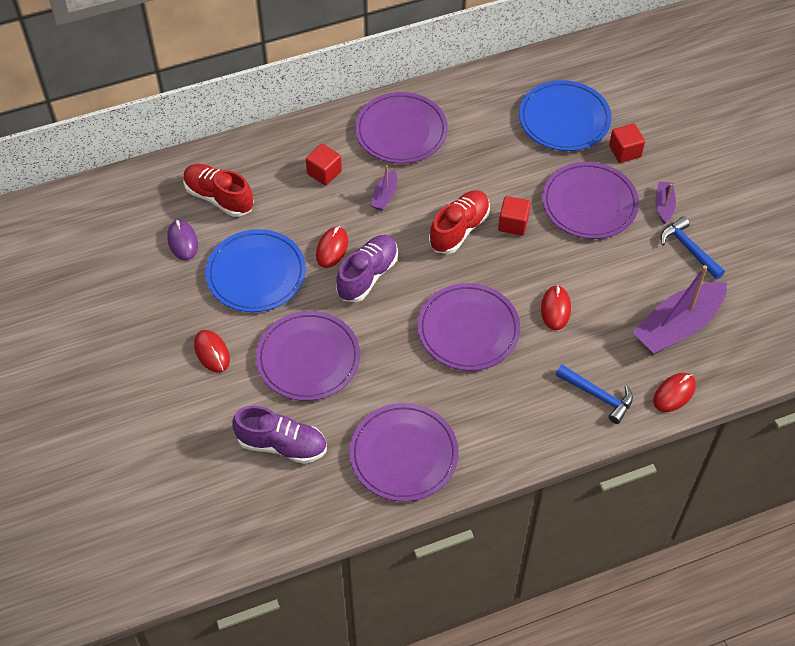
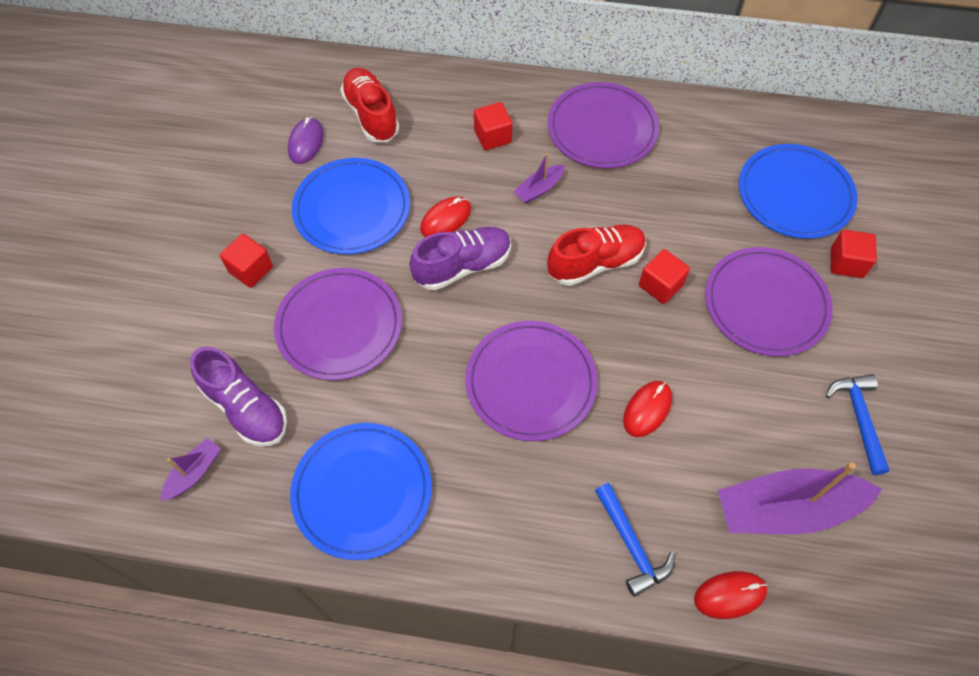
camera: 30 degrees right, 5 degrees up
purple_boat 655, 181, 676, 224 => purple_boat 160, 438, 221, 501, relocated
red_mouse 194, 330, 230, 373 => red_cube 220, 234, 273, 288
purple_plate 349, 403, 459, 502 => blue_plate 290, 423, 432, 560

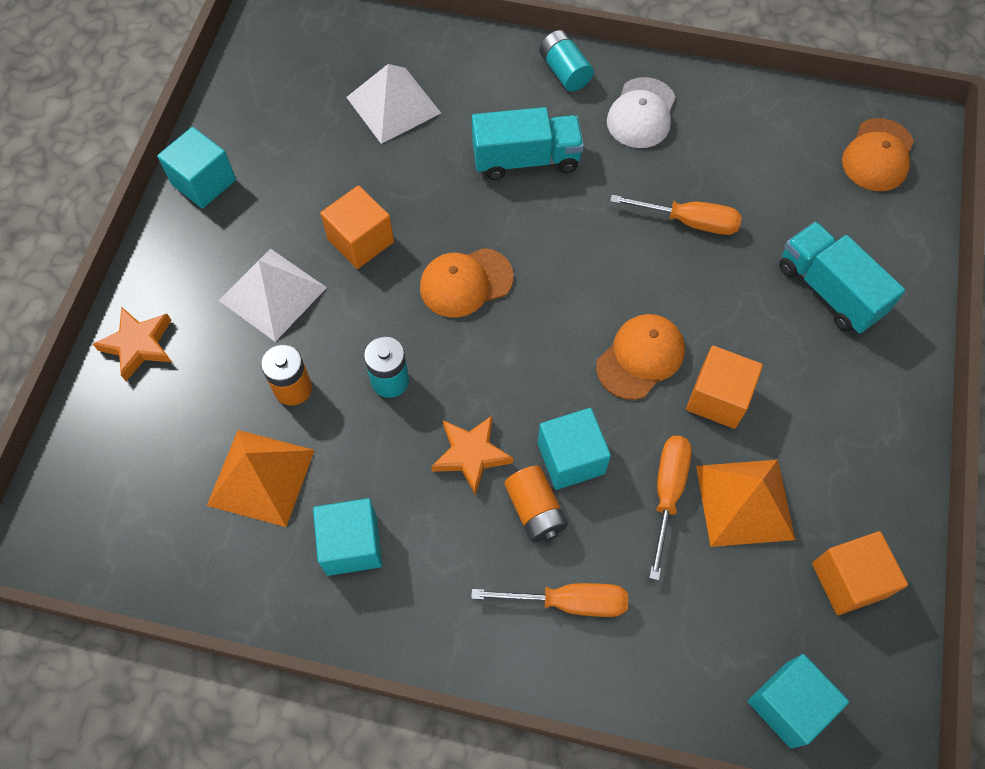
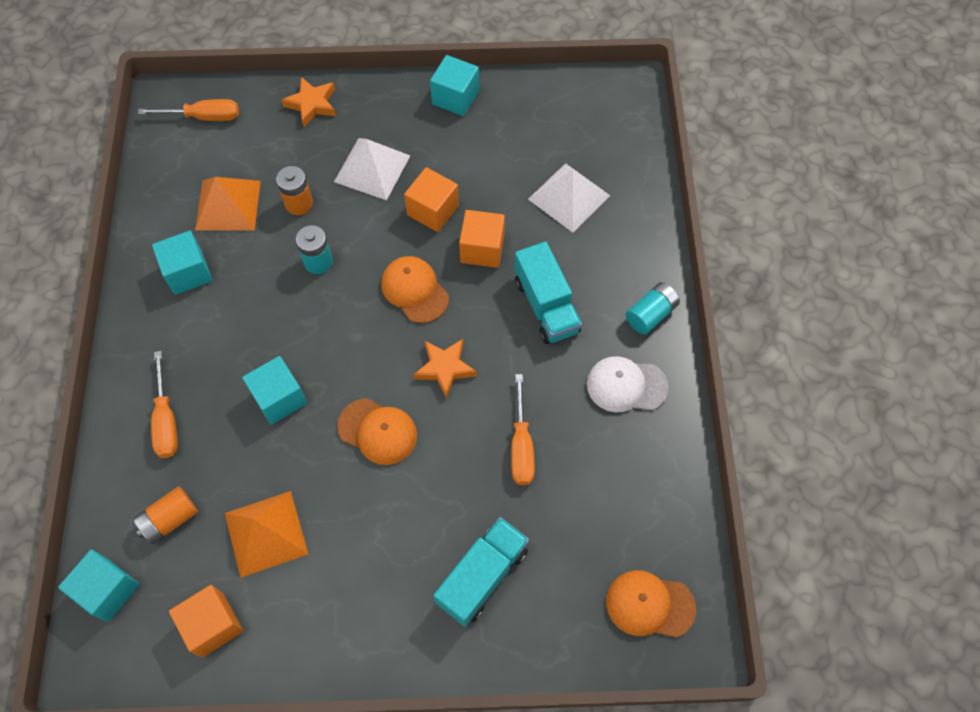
camera: 75 degrees right, 0 degrees up
orange_cube 686, 346, 763, 429 => orange_cube 459, 210, 505, 268, relocated
orange_star 431, 416, 513, 495 => orange_star 413, 339, 477, 399, relocated
orange_screwdriver 649, 436, 692, 580 => orange_screwdriver 138, 99, 239, 121, relocated
orange_battery 505, 466, 568, 543 => orange_battery 133, 486, 198, 544, relocated

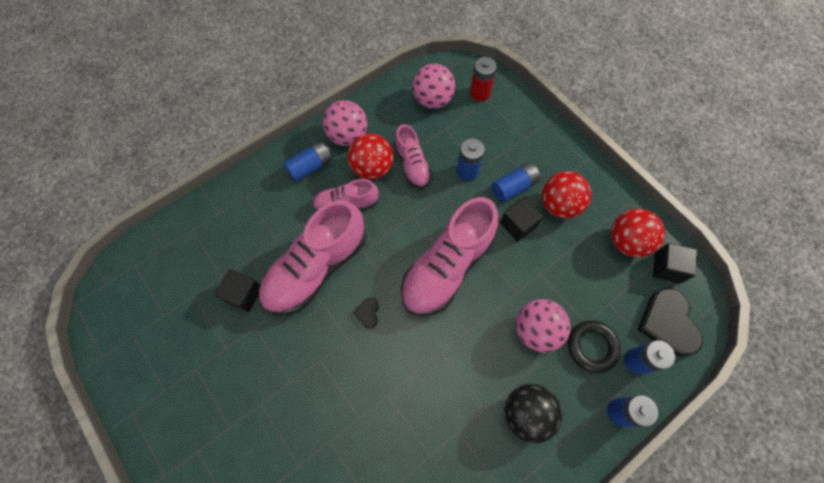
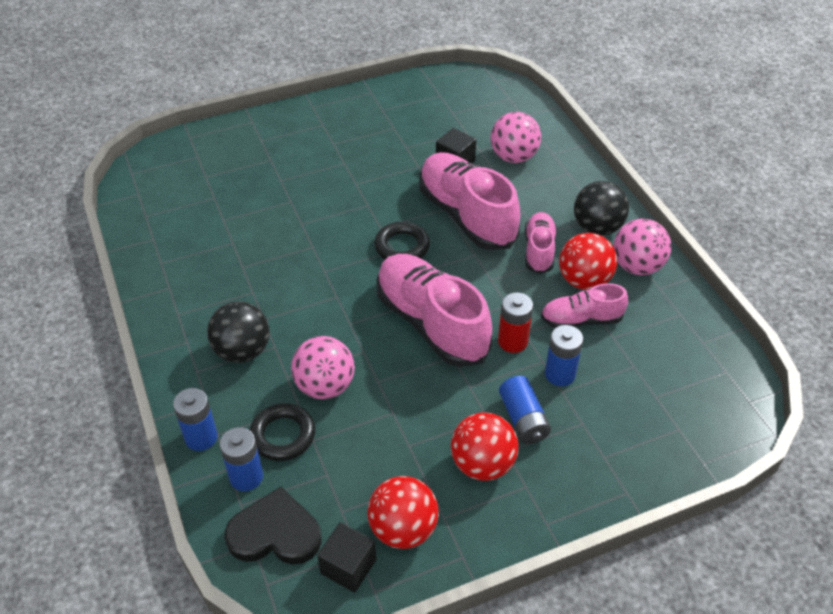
camera: 105 degrees right, 20 degrees down
red_battery 470, 57, 497, 101 => red_battery 498, 292, 533, 353, relocated
pink_ball 413, 64, 455, 109 => pink_ball 491, 112, 541, 163, relocated
blue_battery 284, 141, 332, 182 => black_ball 574, 181, 629, 236
black_cube 500, 197, 543, 242 => nothing
black_heart 354, 298, 379, 329 => black_ring 374, 222, 430, 260

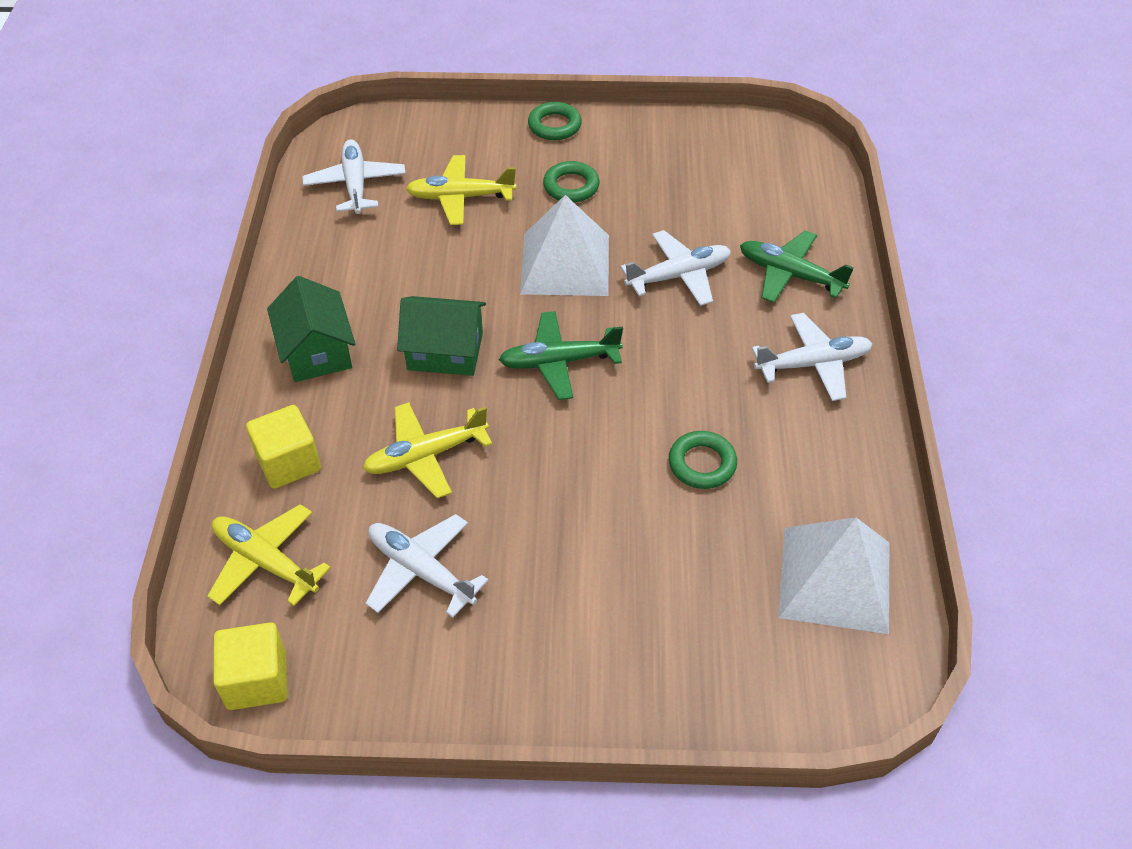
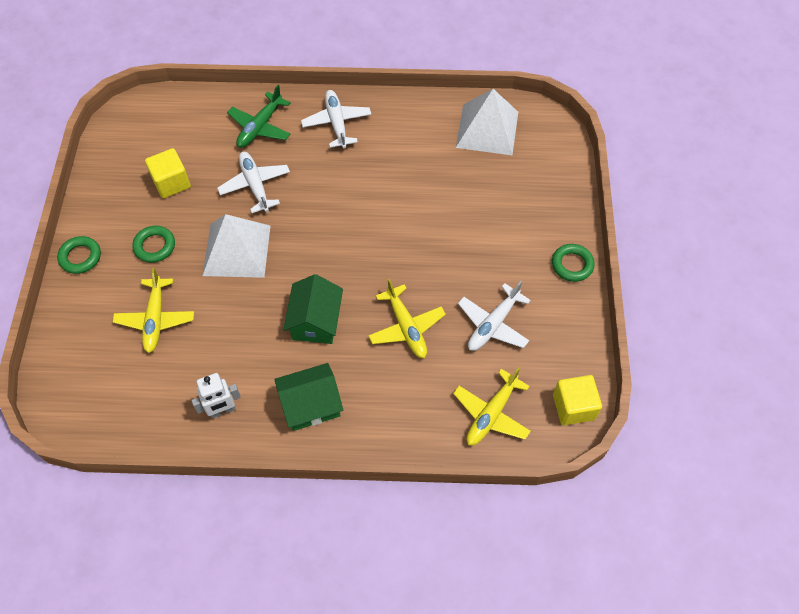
camera: 90 degrees left, 10 degrees up
white_plane 302, 139, 406, 214 => nothing
green_plane 499, 311, 623, 400 => nothing
yellow_cube 246, 405, 321, 489 => yellow_cube 145, 148, 191, 198, relocated
green_ring 669, 431, 737, 489 => green_ring 552, 244, 595, 282, relocated
nothing => white_robot 192, 373, 241, 419

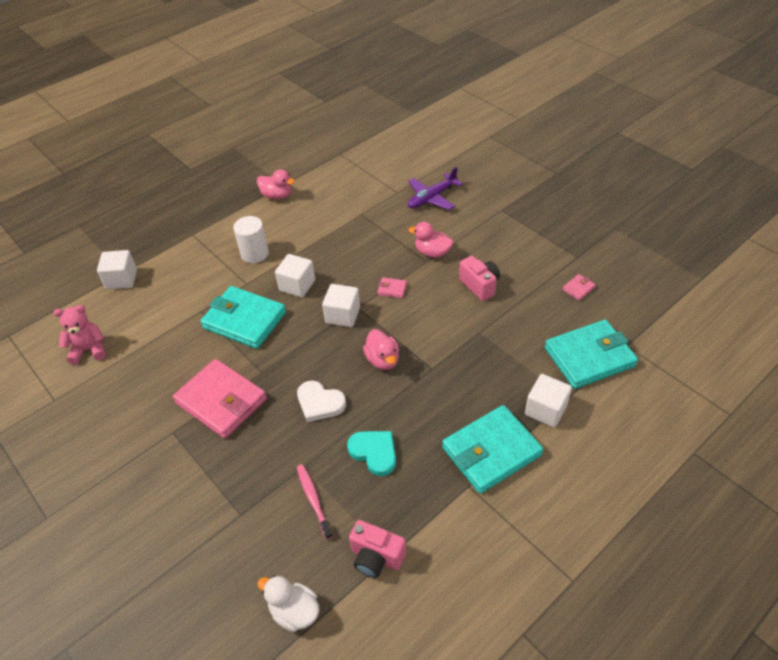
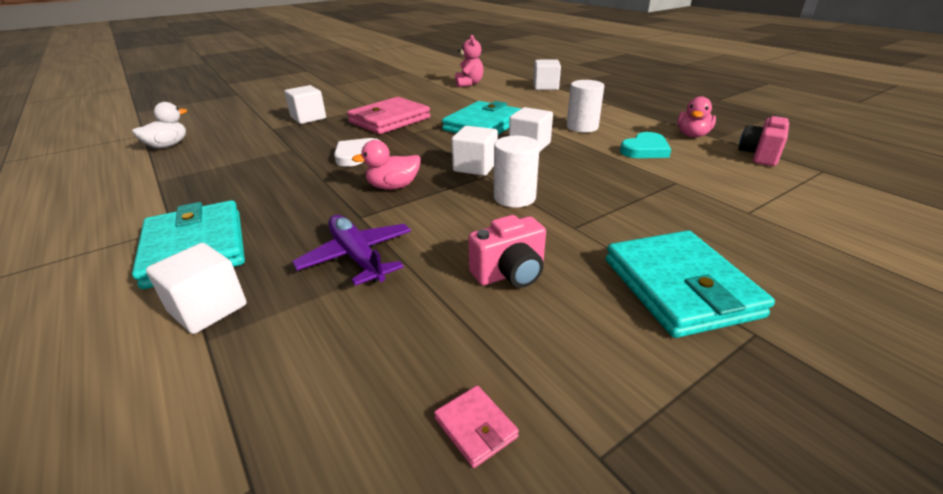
camera: 95 degrees right, 15 degrees down
purple_plane 408, 166, 463, 210 => purple_plane 292, 215, 411, 286, relocated
pink_duck 408, 222, 454, 258 => nothing
pink_wallet 377, 277, 407, 298 => white_cylinder 494, 136, 540, 207
turquoise_wallet 545, 320, 638, 389 => turquoise_wallet 606, 230, 775, 338, relocated
turquoise_heart 347, 431, 396, 476 => turquoise_heart 620, 132, 671, 158, relocated
pink_toothbrush 297, 464, 333, 540 => nothing
pink_camera 349, 520, 406, 578 => pink_camera 738, 116, 789, 166, relocated
nothing => white_cube 284, 85, 326, 124

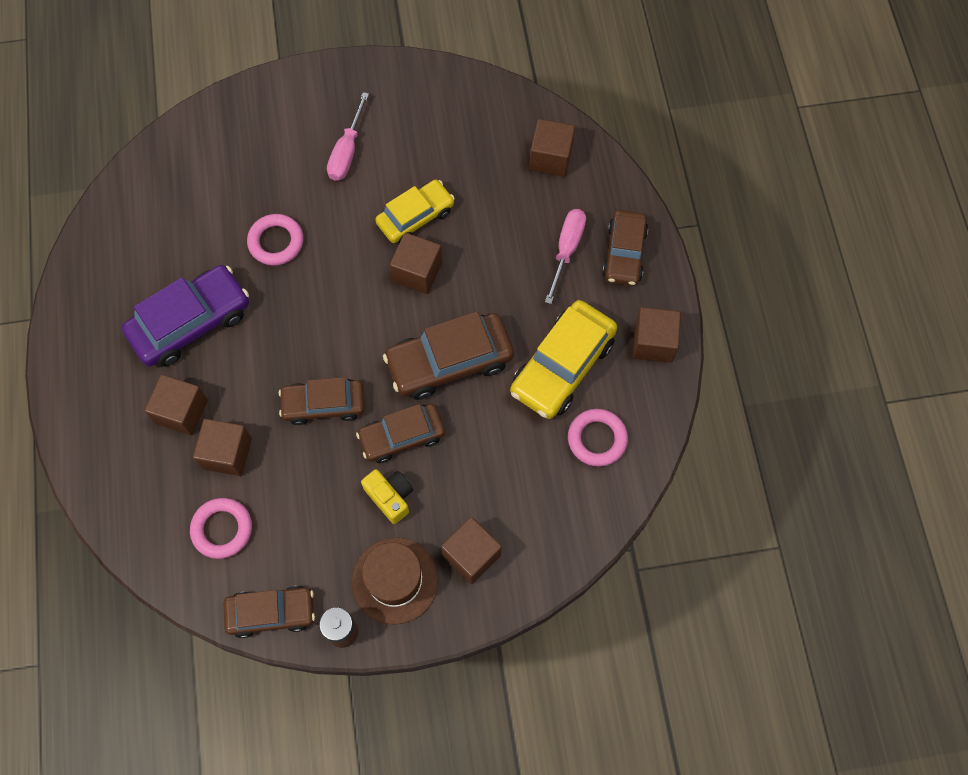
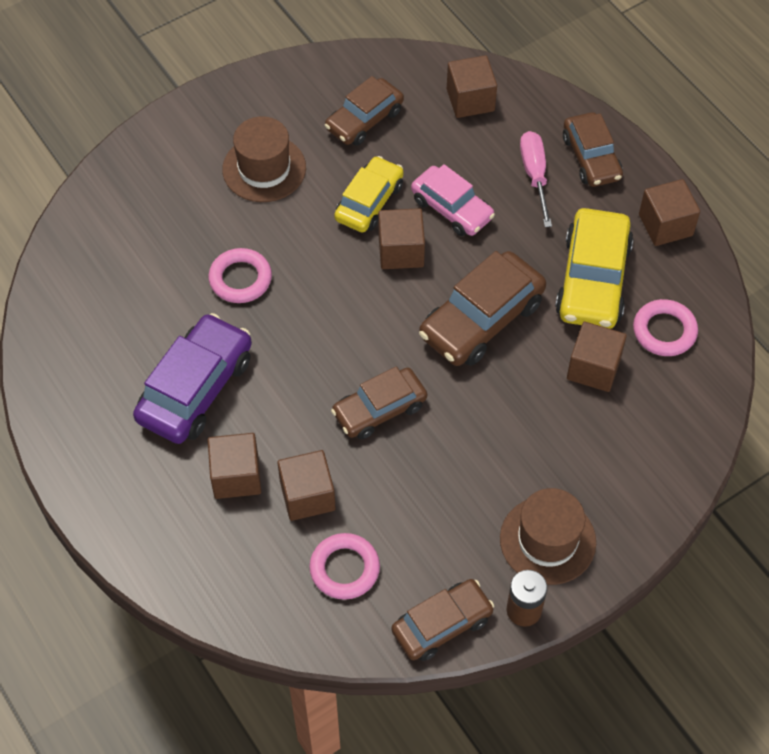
camera: 25 degrees left, 10 degrees down
pink_screwdriver 327, 92, 369, 181 => brown_hat 222, 116, 306, 202
brown_car 356, 404, 445, 463 => brown_car 325, 76, 404, 146, relocated
yellow_camera 361, 469, 413, 524 => nothing
brown_cube 441, 517, 502, 584 => brown_cube 567, 322, 627, 392, relocated
nothing => pink_car 411, 164, 495, 236

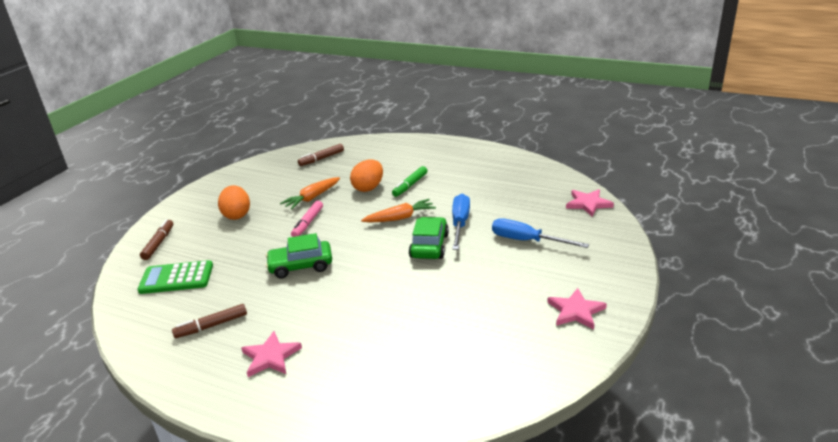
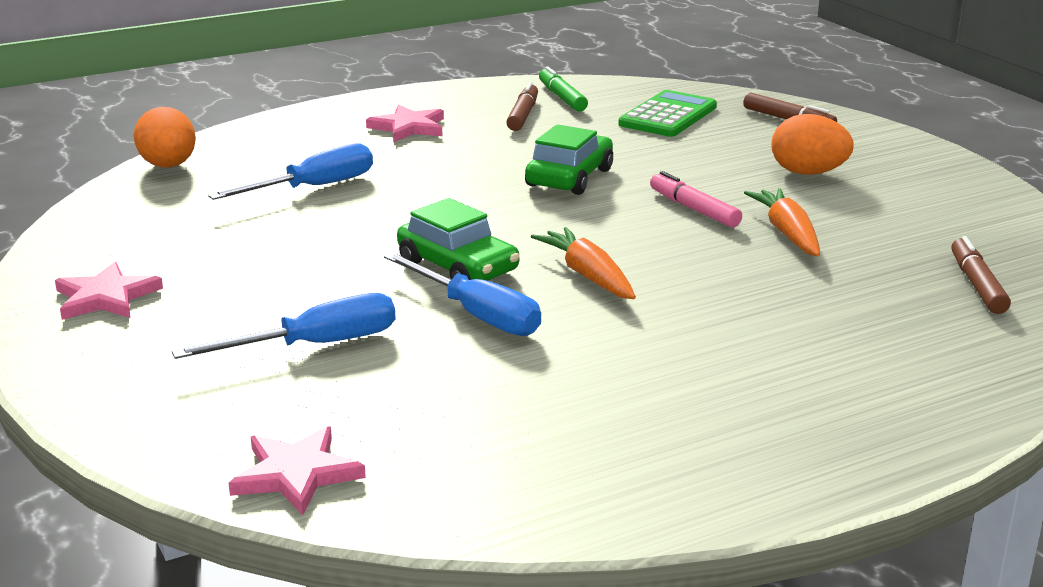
camera: 125 degrees right, 5 degrees down
orange_egg 350, 160, 383, 192 => orange_egg 133, 107, 196, 168, relocated
green_marker 392, 166, 428, 197 => green_marker 539, 66, 588, 112, relocated
orange_carrot 361, 199, 436, 223 => orange_carrot 531, 227, 636, 299, 135 degrees clockwise
nothing => blue_screwdriver 208, 143, 373, 200

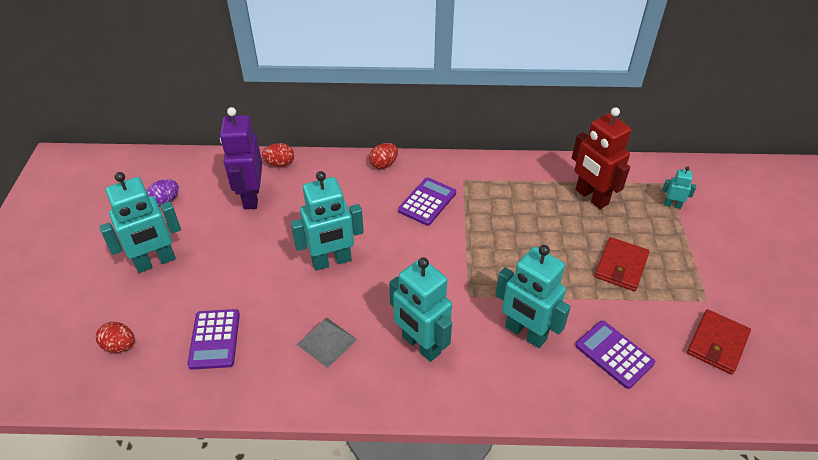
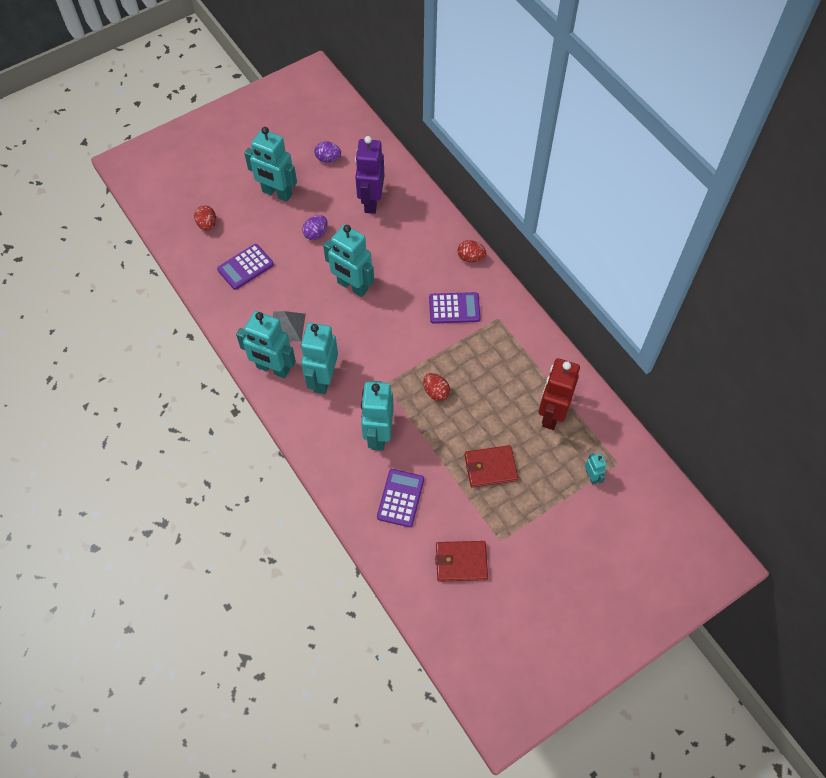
camera: 55 degrees right, 15 degrees up
purple_robot 220, 107, 262, 209 => purple_robot 355, 136, 384, 214, 45 degrees counterclockwise
red_egg 262, 143, 294, 167 => red_egg 423, 373, 450, 401, relocated
nothing => purple_egg 302, 215, 327, 240
nothing => turquoise_robot 236, 311, 296, 378

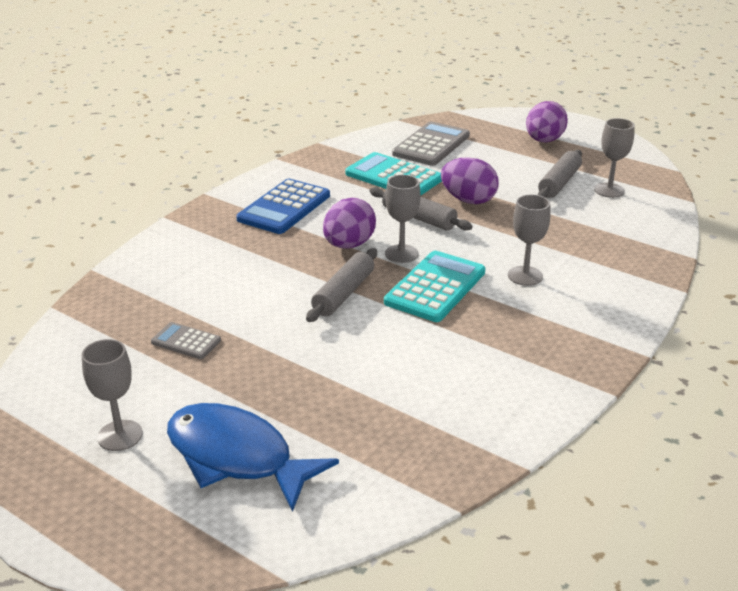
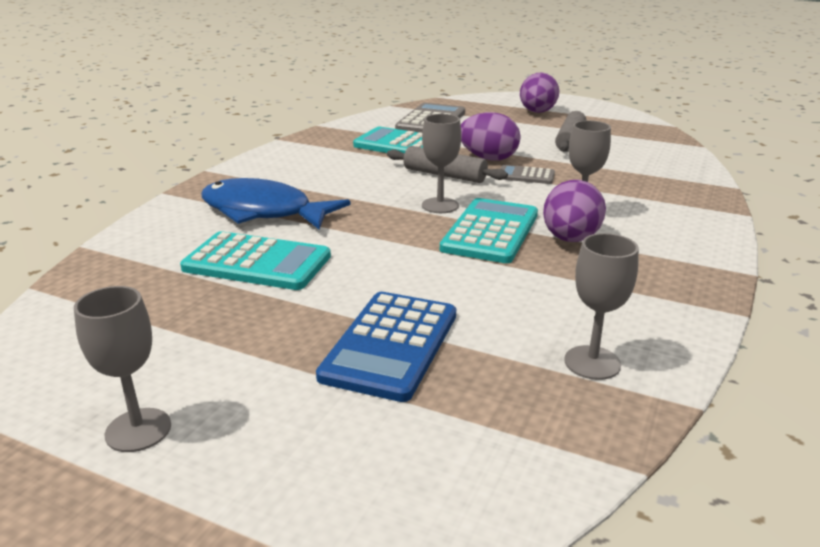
camera: 10 degrees left, 5 degrees down
grey_goblet 594, 118, 635, 198 => grey_goblet 564, 233, 639, 380, relocated
blue_calculator 236, 179, 330, 234 => blue_calculator 316, 292, 456, 402, relocated
purple_egg 323, 198, 376, 248 => purple_egg 543, 180, 606, 242, relocated
grey_rolling_pin 306, 248, 377, 322 => nothing
grey_calculator 151, 322, 221, 359 => grey_calculator 500, 165, 555, 184, relocated
blue_fish 167, 403, 339, 512 => blue_fish 201, 178, 351, 229, relocated
nothing => turquoise_calculator 180, 231, 331, 290

